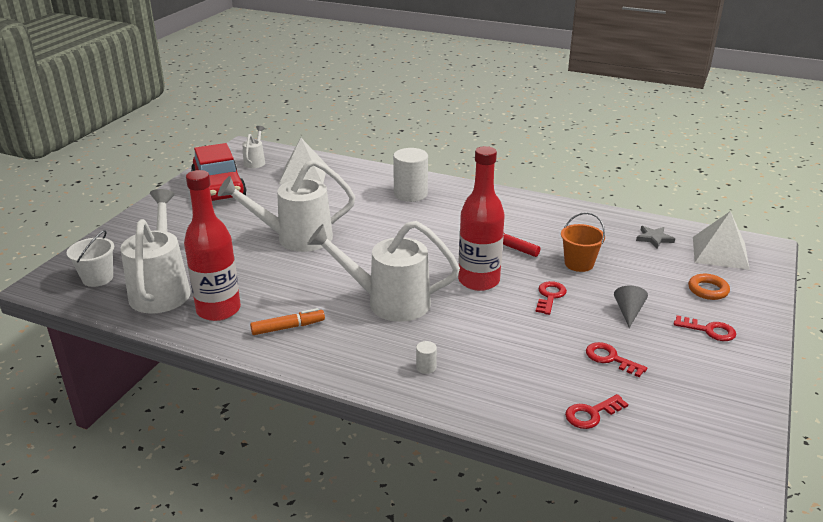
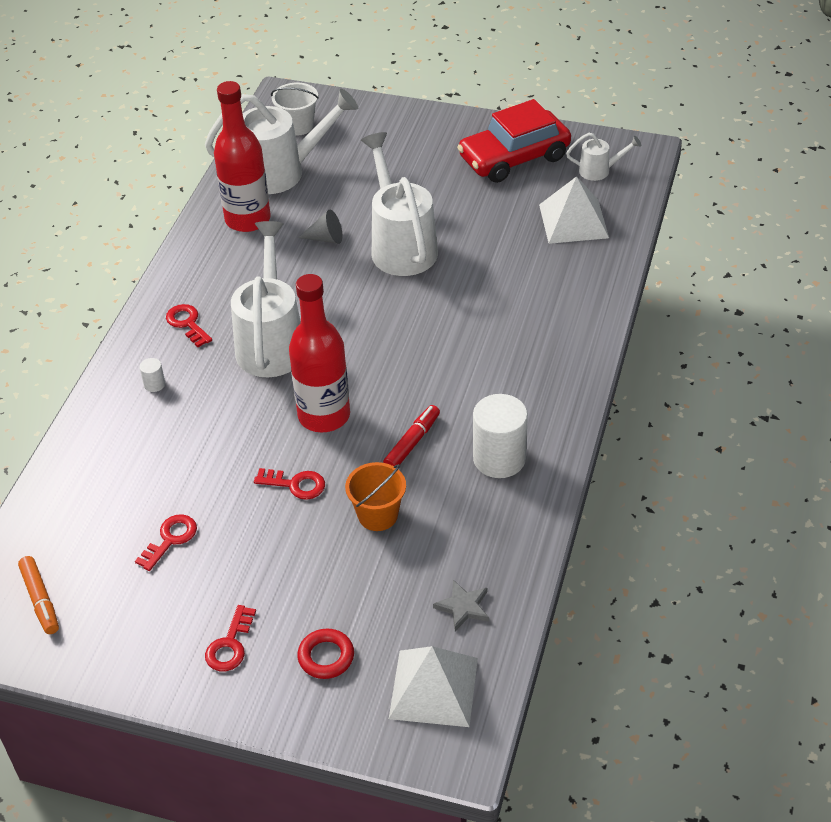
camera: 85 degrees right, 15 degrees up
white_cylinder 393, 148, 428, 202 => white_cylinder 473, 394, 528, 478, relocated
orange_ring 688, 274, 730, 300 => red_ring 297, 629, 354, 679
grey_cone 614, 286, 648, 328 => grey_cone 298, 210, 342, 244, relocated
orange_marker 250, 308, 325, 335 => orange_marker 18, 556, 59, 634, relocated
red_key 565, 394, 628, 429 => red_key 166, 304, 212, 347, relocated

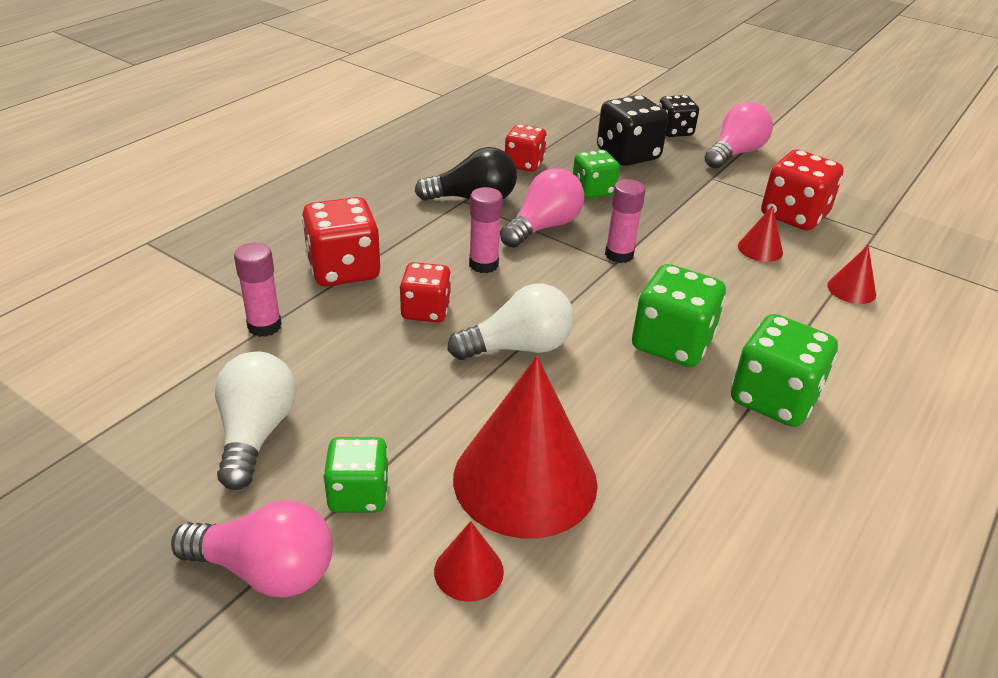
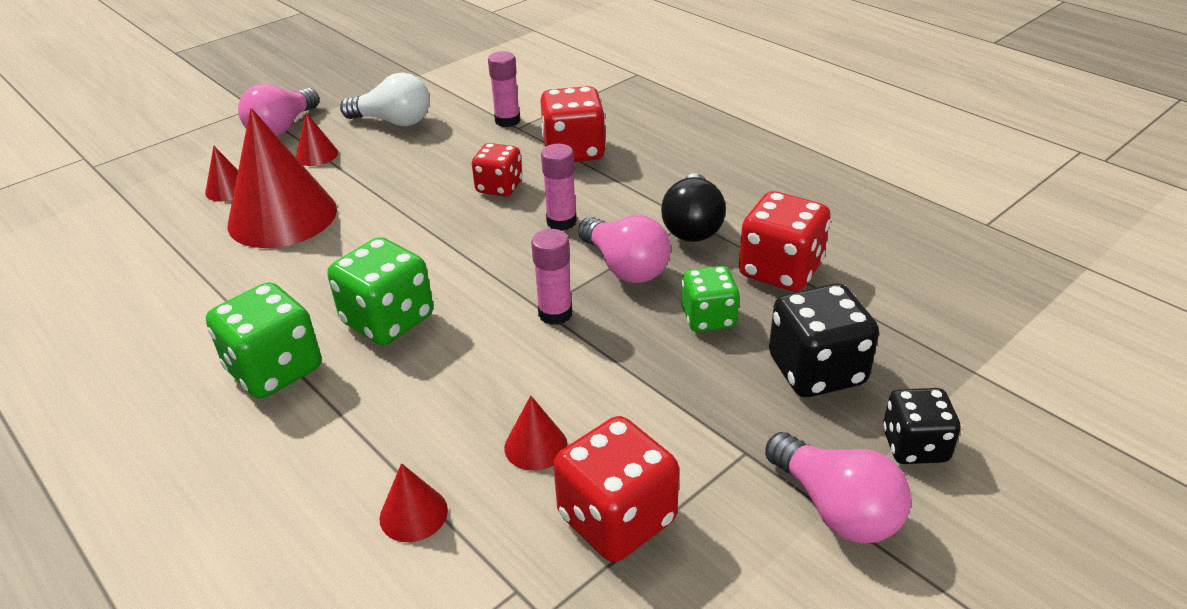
camera: 105 degrees right, 0 degrees up
red_dice 505, 124, 547, 172 => red_dice 739, 191, 830, 292, x1.54
white_light_bulb 448, 284, 574, 360 => nothing
green_dice 323, 437, 389, 512 => red_cone 296, 113, 338, 166

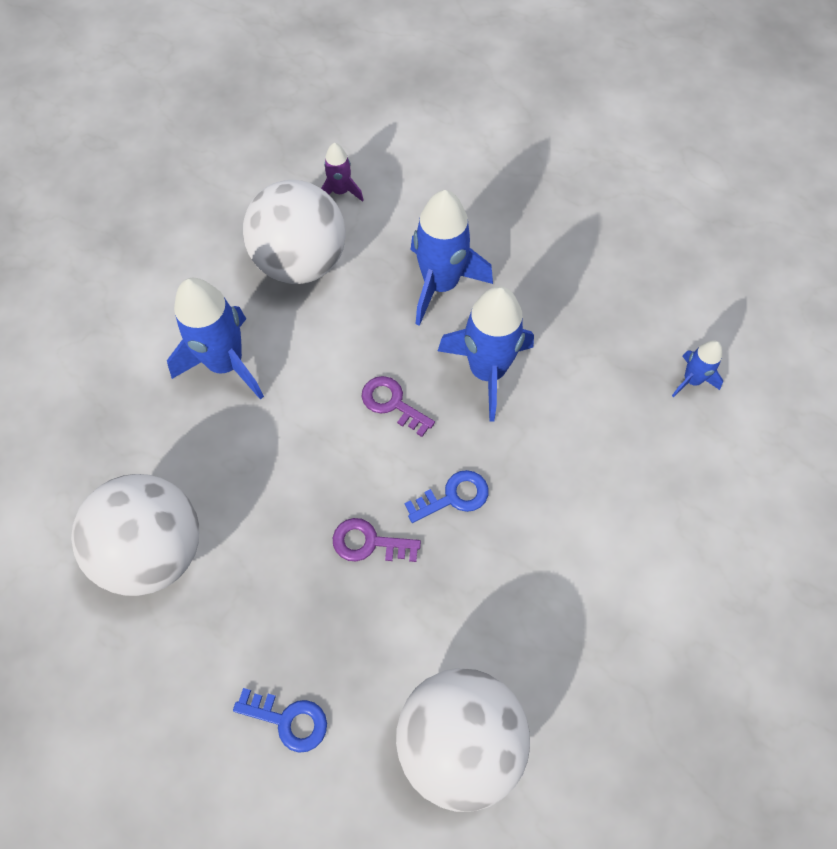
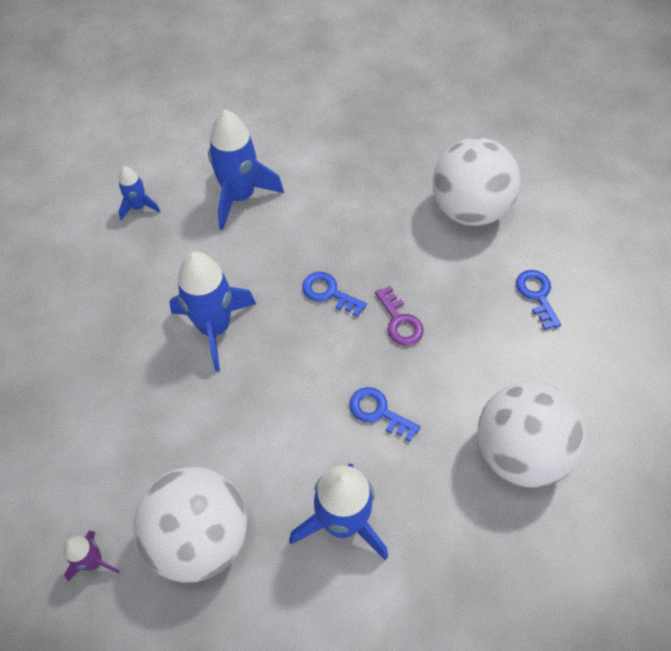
camera: 125 degrees left, 5 degrees down
blue_rocket 411, 190, 493, 326 => blue_rocket 208, 110, 284, 230, relocated
purple_key 362, 376, 435, 437 => nothing
nothing => blue_key 350, 387, 421, 442

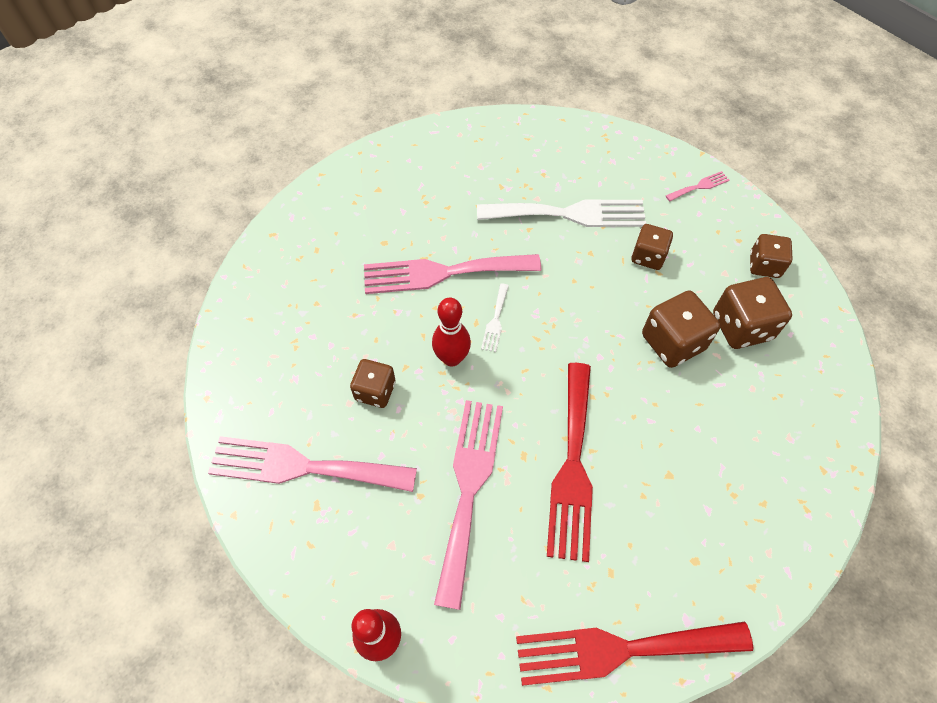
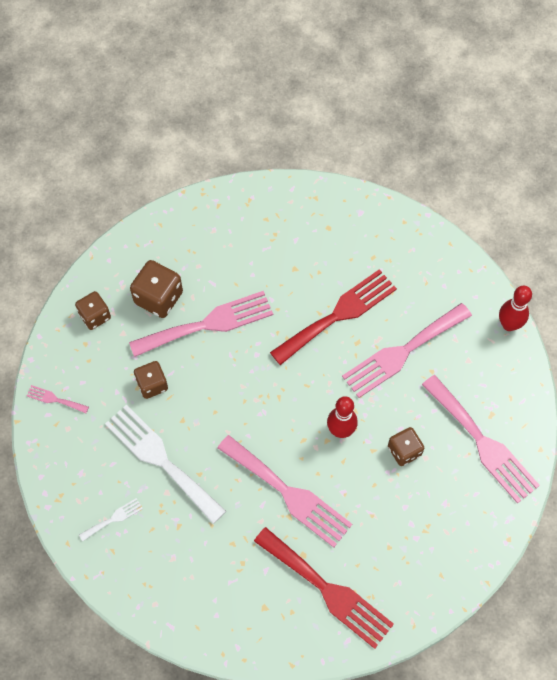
camera: 135 degrees left, 5 degrees up
white_fork 481, 283, 509, 352 => white_fork 79, 498, 143, 541, relocated
brown_dice 642, 290, 720, 368 => pink_fork 129, 291, 273, 357
red_fork 516, 622, 753, 686 => red_fork 254, 527, 394, 649, relocated

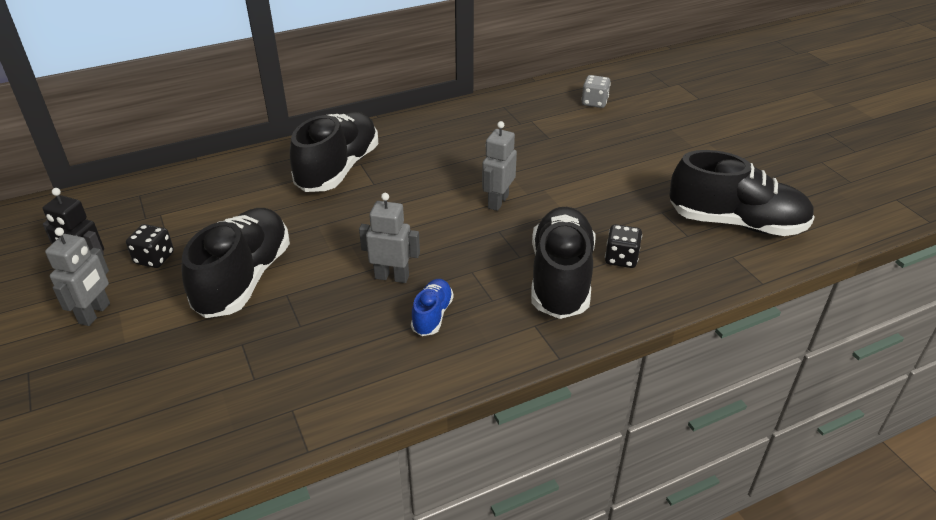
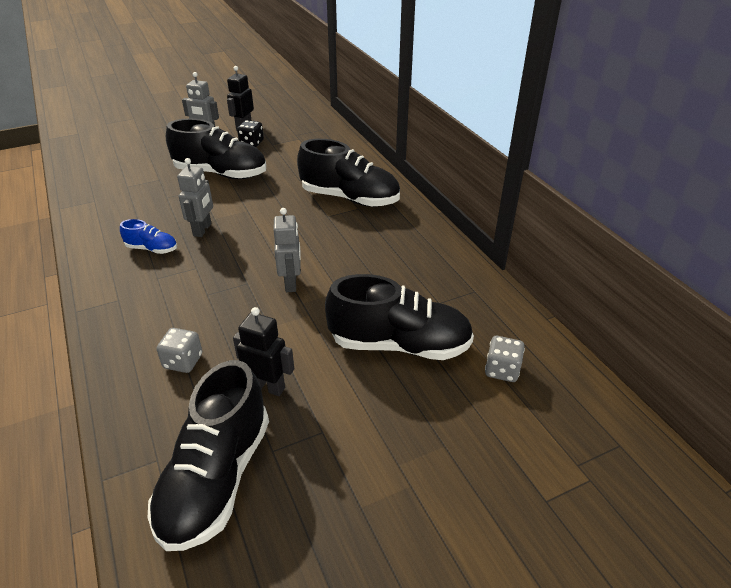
camera: 90 degrees right, 0 degrees up
grey_robot 482, 121, 517, 211 => grey_robot 273, 208, 301, 292, 60 degrees clockwise
black_shoe 531, 207, 595, 319 => black_shoe 325, 274, 474, 360, relocated
black_dice 605, 224, 642, 268 => grey_dice 157, 328, 202, 373
nothing => black_robot 233, 307, 294, 396

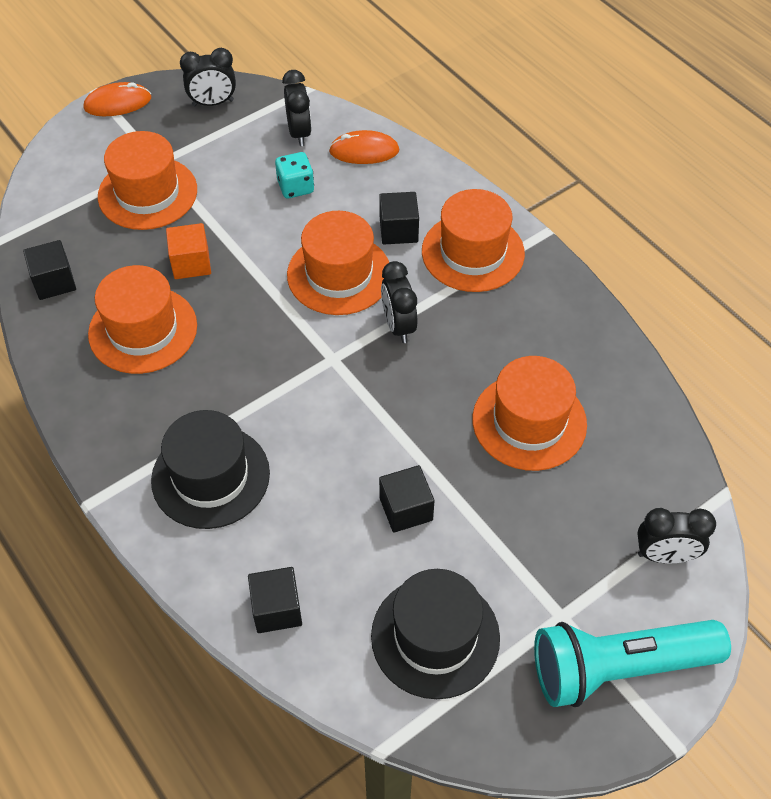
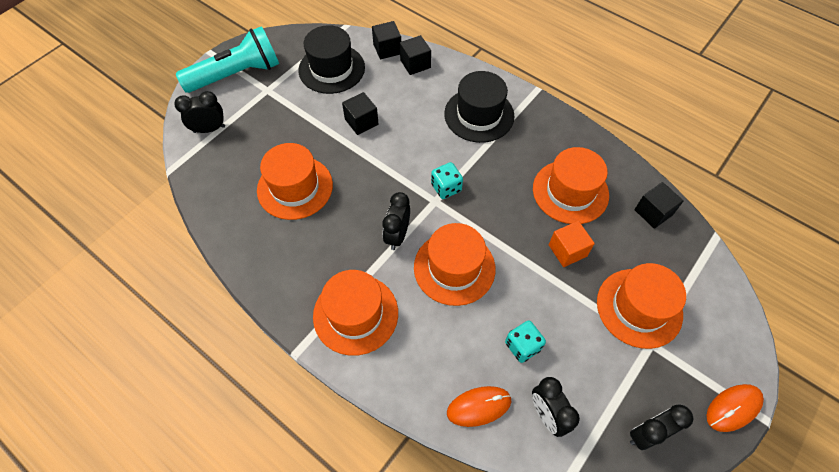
camera: 165 degrees right, 5 degrees up
black_cube 379, 192, 419, 244 => black_cube 372, 21, 401, 59, relocated
black_clock 381, 261, 417, 343 => black_clock 382, 192, 410, 250, 135 degrees counterclockwise
nothing => turquoise_dice 431, 162, 463, 199

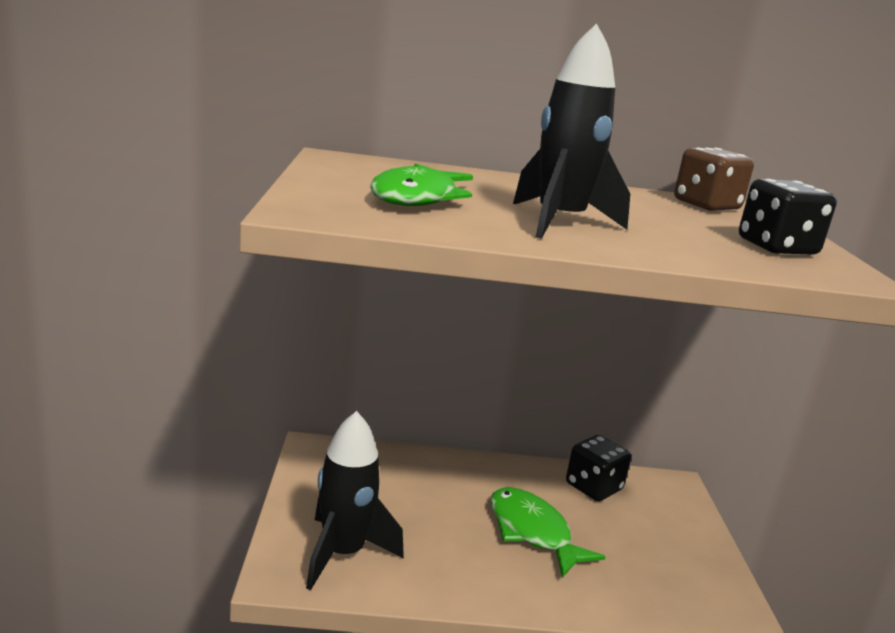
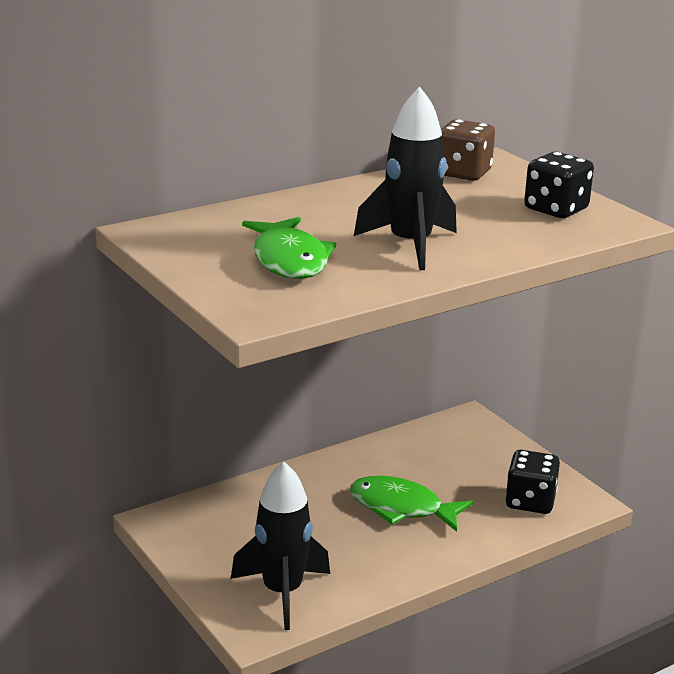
camera: 30 degrees left, 5 degrees up
black_dice 566, 435, 631, 501 => black_dice 505, 450, 560, 514, relocated

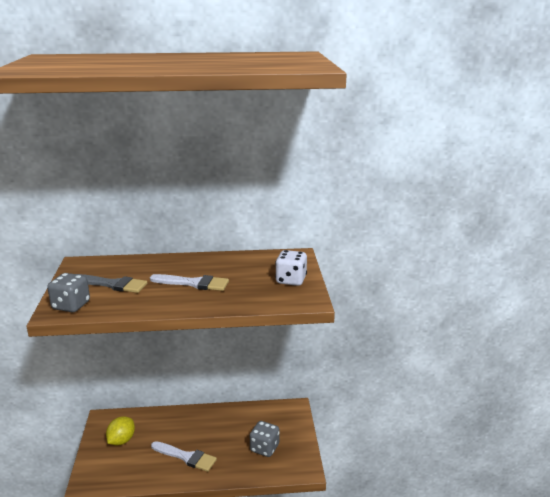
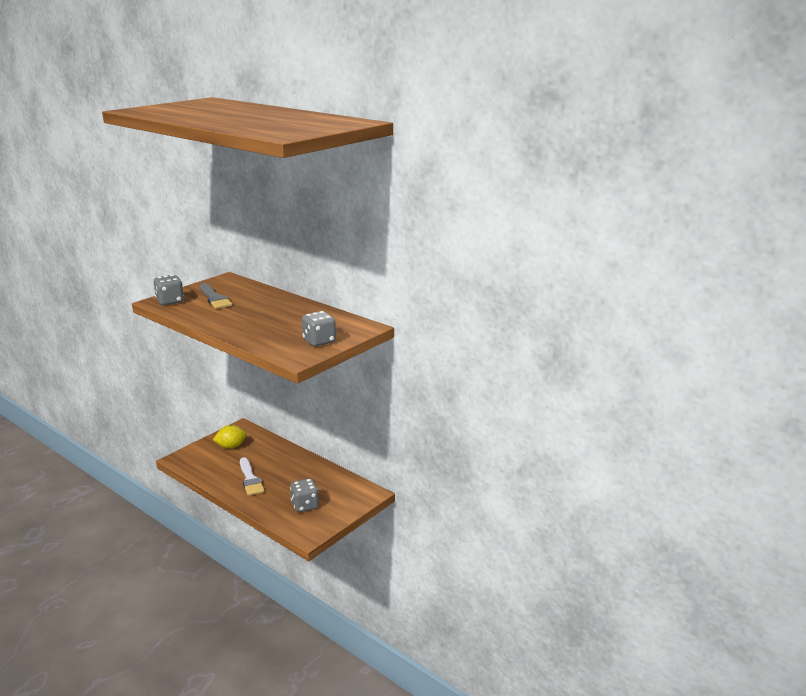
camera: 45 degrees right, 0 degrees up
white_dice 275, 250, 307, 286 => grey_dice 302, 311, 336, 346
white_brush 150, 274, 229, 291 => nothing

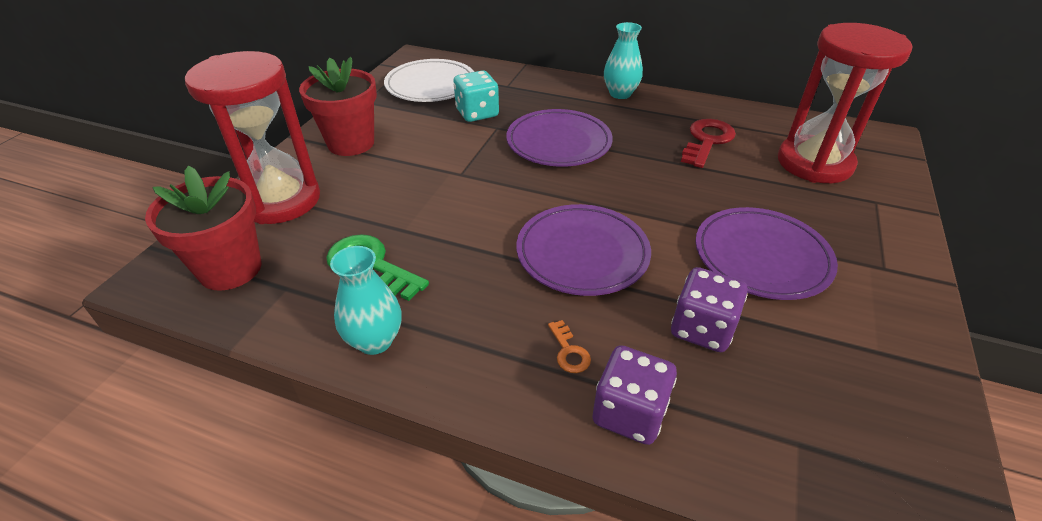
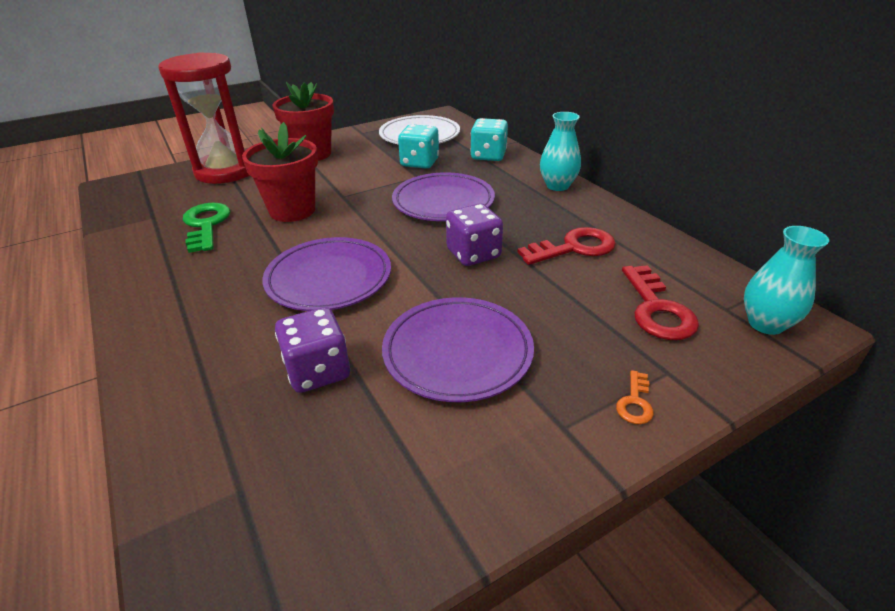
camera: 40 degrees right, 5 degrees down
red_hourglass 778, 23, 912, 183 => red_key 622, 265, 699, 340
red_flower_pot 145, 165, 262, 291 => red_flower_pot 242, 122, 318, 222, relocated
turquoise_vase 330, 246, 402, 355 => turquoise_vase 744, 226, 829, 335, relocated
orange_key 548, 320, 591, 373 => orange_key 616, 370, 654, 424, relocated
purple_dice 593, 345, 677, 445 => purple_dice 446, 204, 503, 266, relocated
nothing => turquoise_dice 470, 118, 508, 161

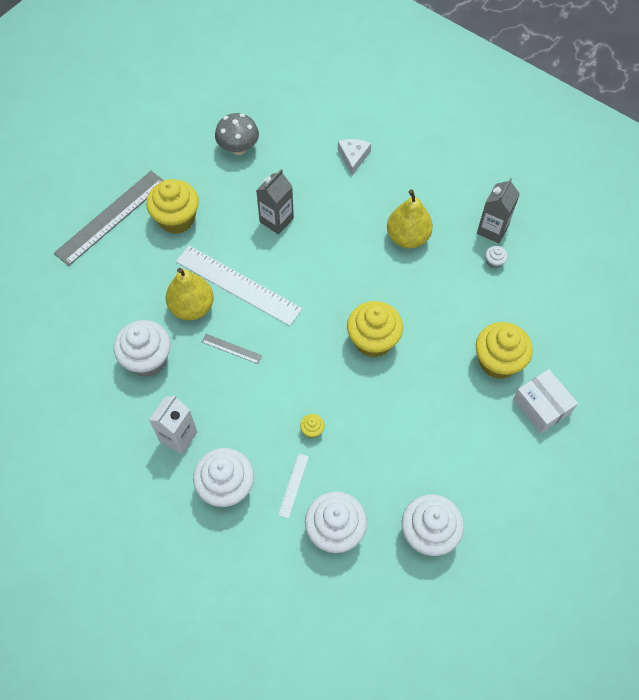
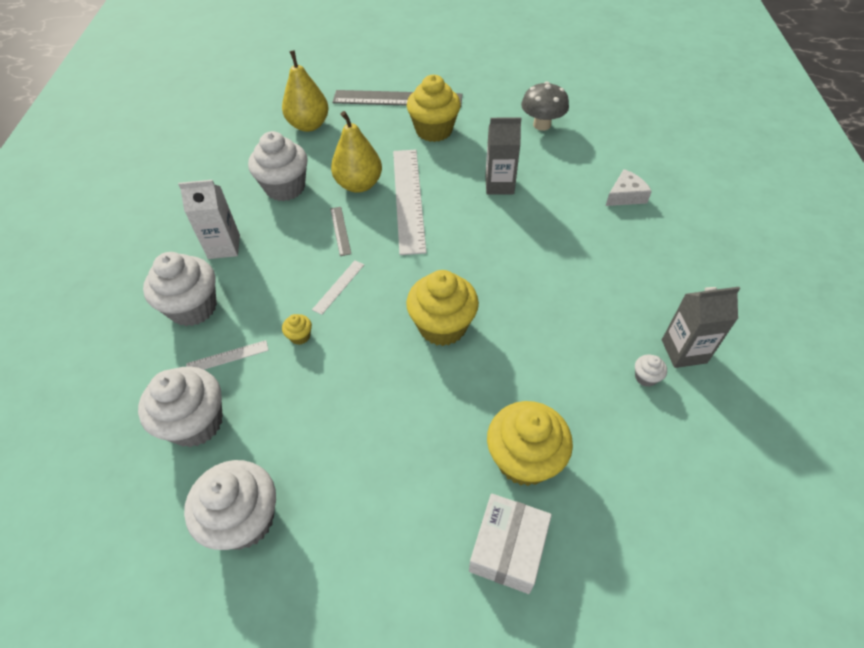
camera: 55 degrees right, 10 degrees down
yellow_pear 387, 190, 433, 248 => yellow_pear 282, 50, 329, 132, relocated
nothing => white_ruler 312, 260, 364, 315

